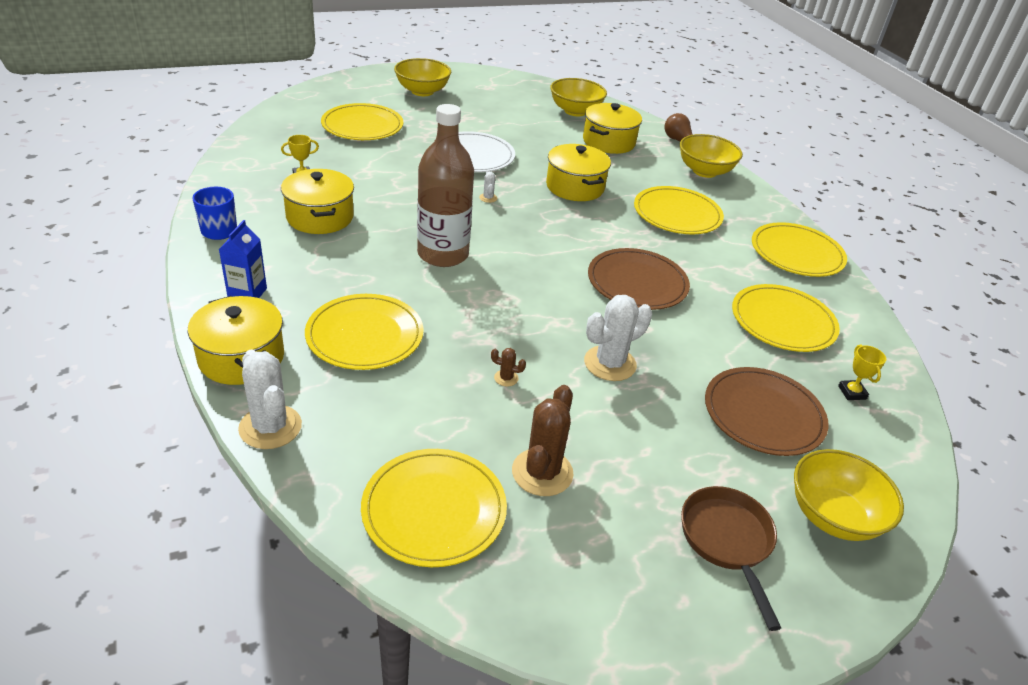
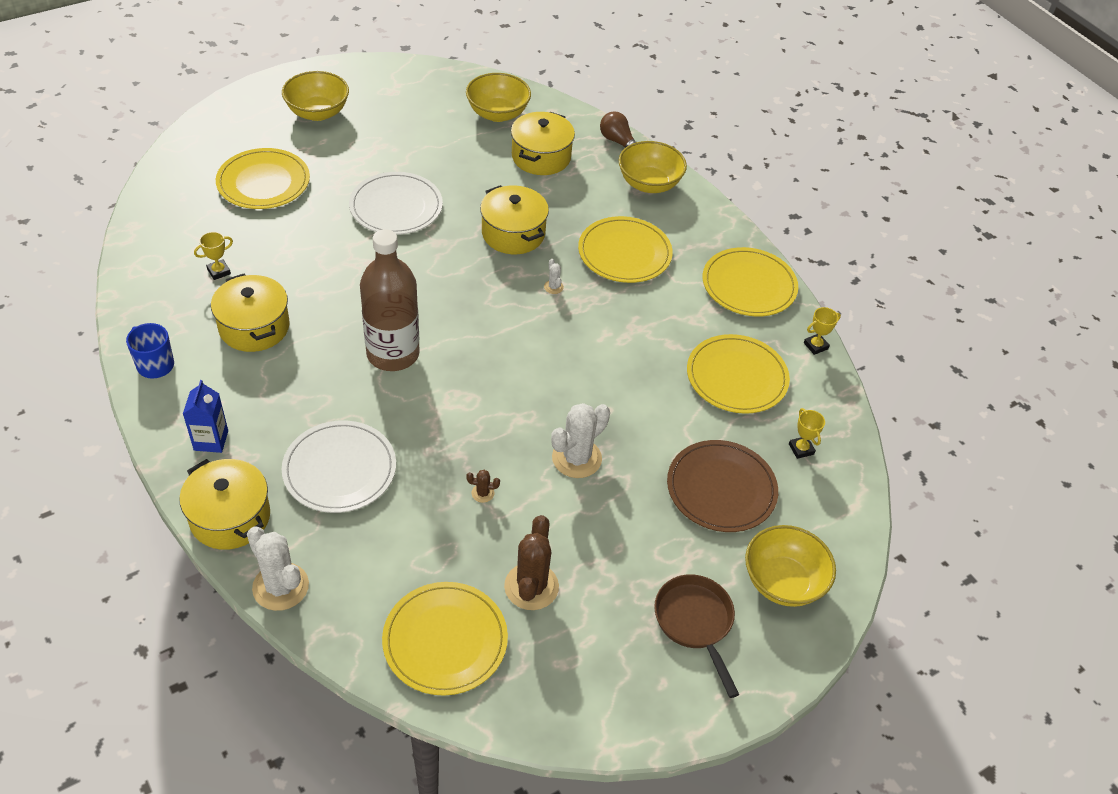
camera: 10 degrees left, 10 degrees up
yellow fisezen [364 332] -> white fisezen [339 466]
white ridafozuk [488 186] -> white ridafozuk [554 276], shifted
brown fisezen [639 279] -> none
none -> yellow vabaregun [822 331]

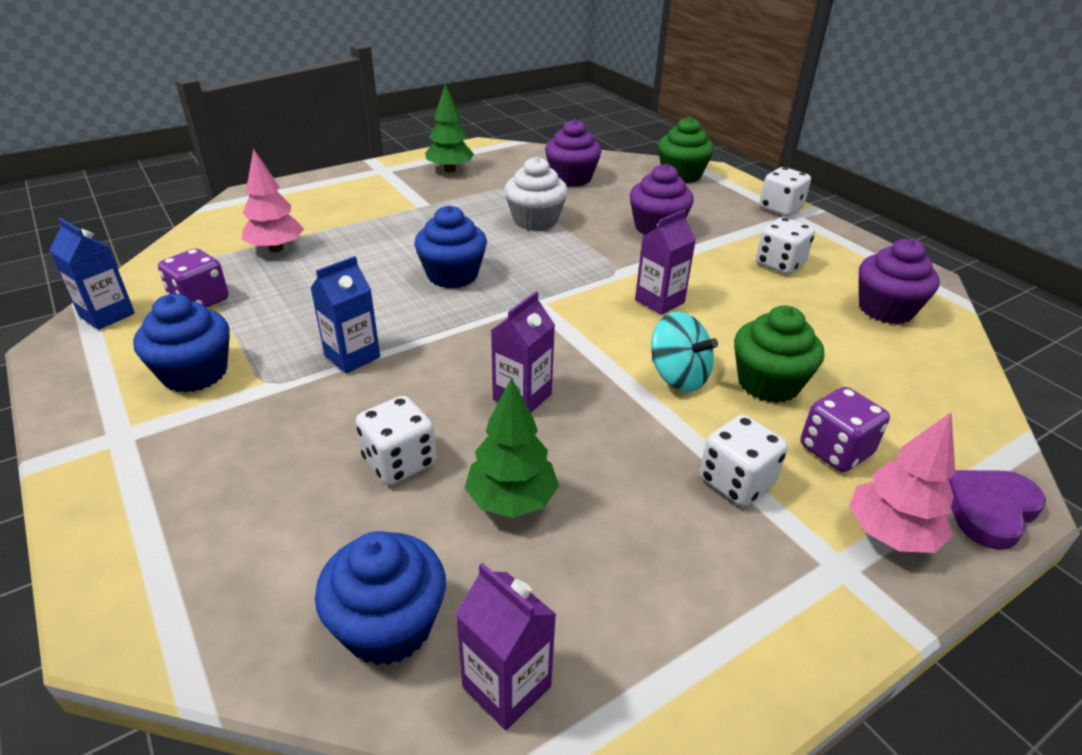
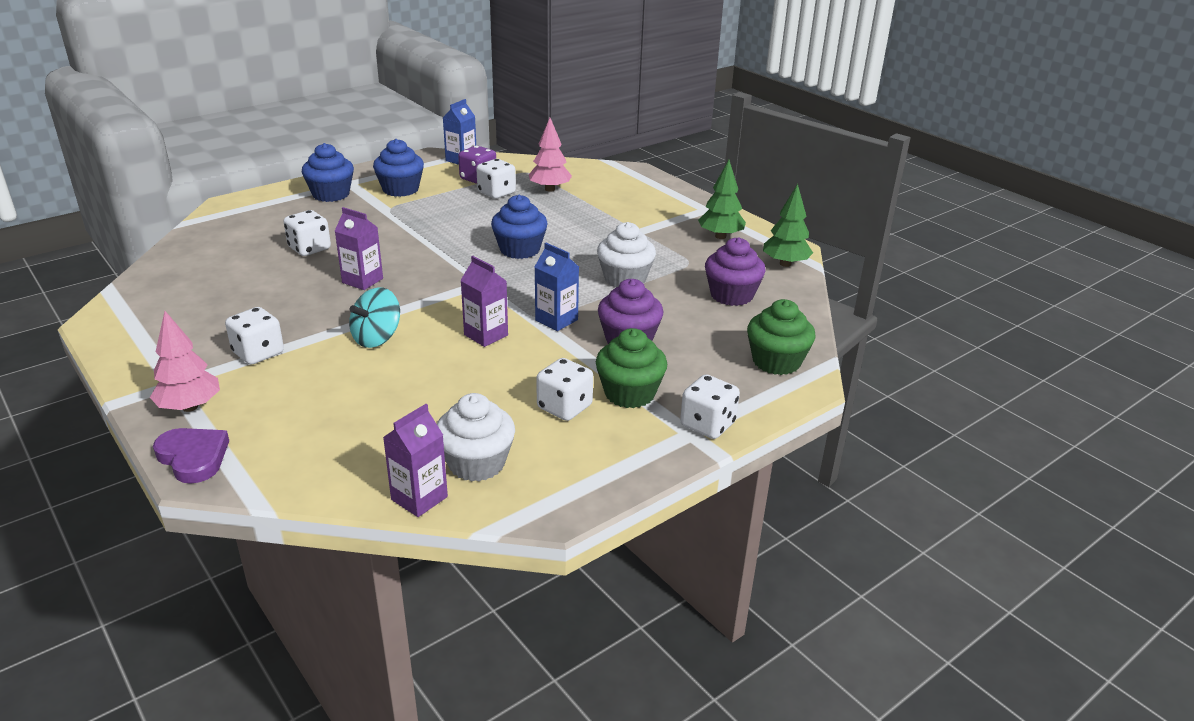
camera: 85 degrees right, 5 degrees down
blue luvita [345 314] -> blue luvita [557 287], shifted
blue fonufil [380 598] -> blue fonufil [328 172], shifted
purple luvita [505 647] -> purple luvita [415 460], shifted
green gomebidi [512 447] -> green gomebidi [788 225], shifted
green fonufil [779 354] -> green fonufil [631 368], shifted
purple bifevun [845 429] -> none
purple fonufil [899 281] -> white fonufil [476 437]
none -> white bifevun [496 179]

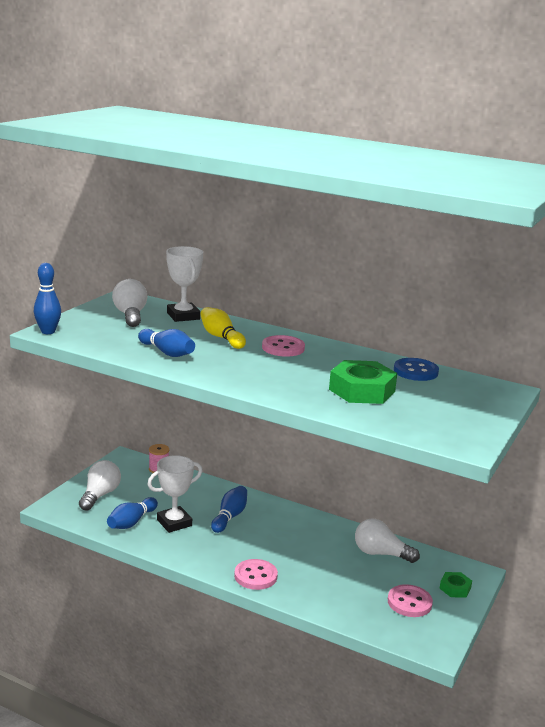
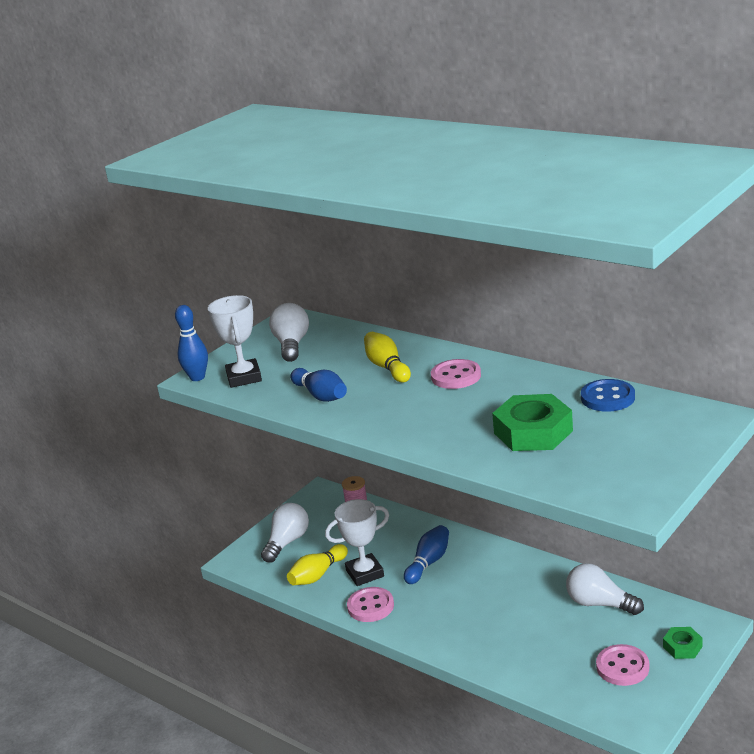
camera: 15 degrees right, 5 degrees up
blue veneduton [132 513] -> yellow veneduton [317 564]
white vabaregun [184 284] -> white vabaregun [235 341], shifted
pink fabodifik [256 574] -> pink fabodifik [370 604], shifted

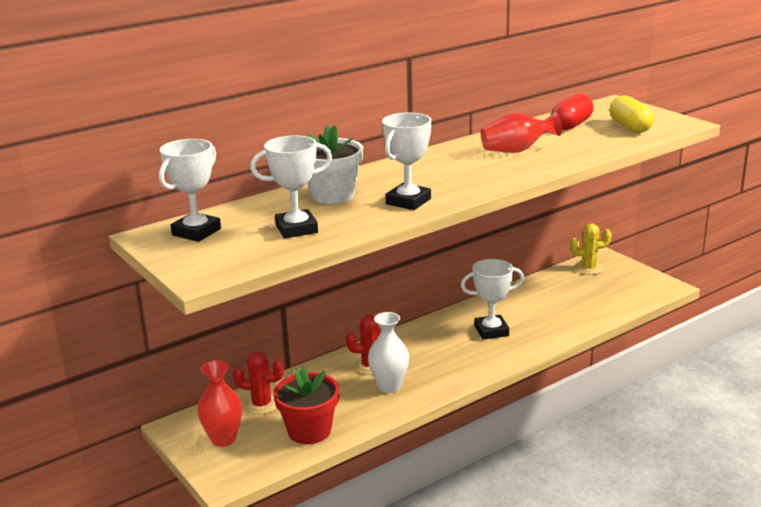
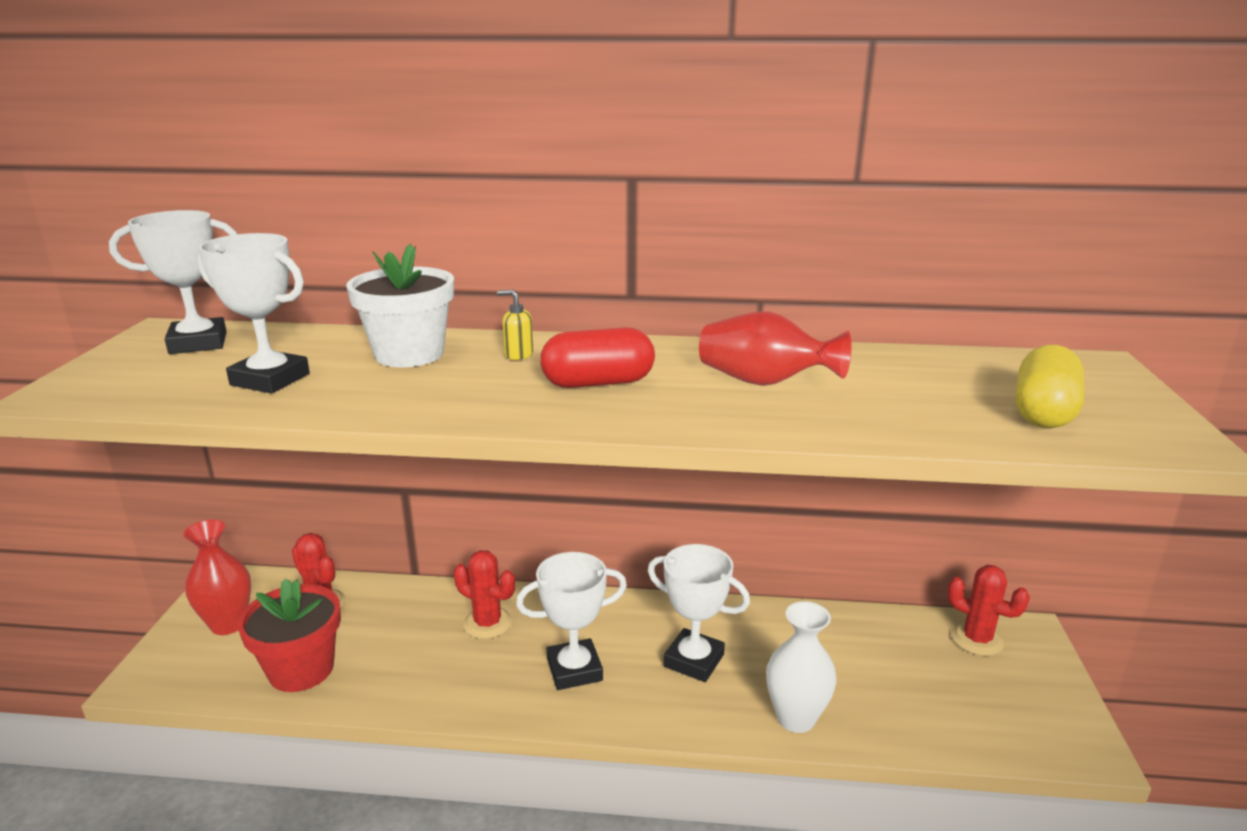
camera: 40 degrees right, 0 degrees up
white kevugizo [388 352] -> white kevugizo [801 667], shifted
white vabaregun [406 161] -> white vabaregun [571 621], shifted
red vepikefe [572 112] -> red vepikefe [597 357], shifted
yellow ridafozuk [590 249] -> red ridafozuk [988 610]
none -> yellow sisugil [515 324]

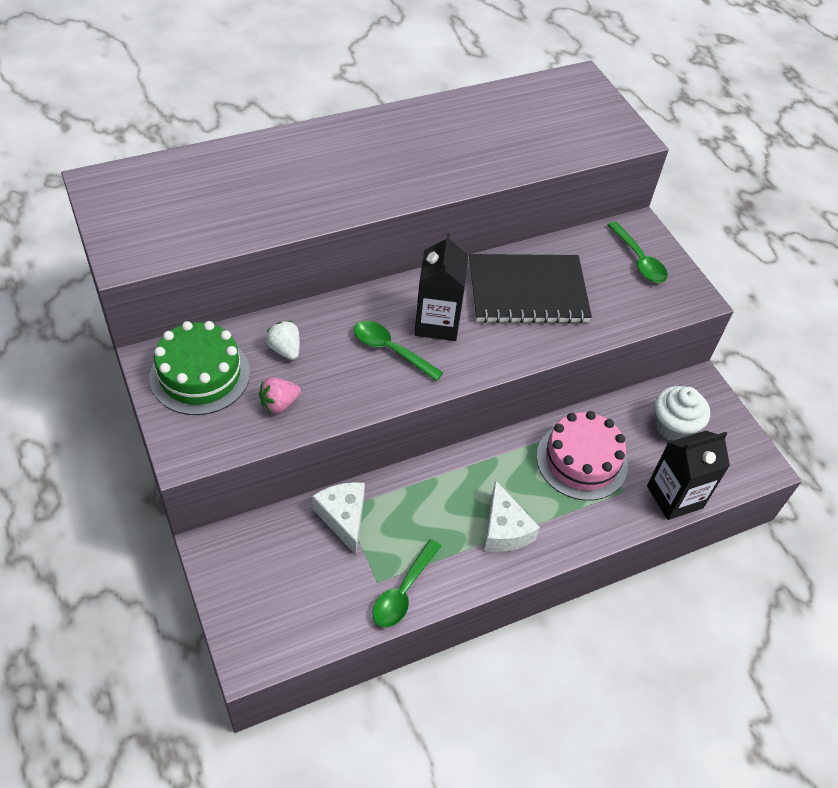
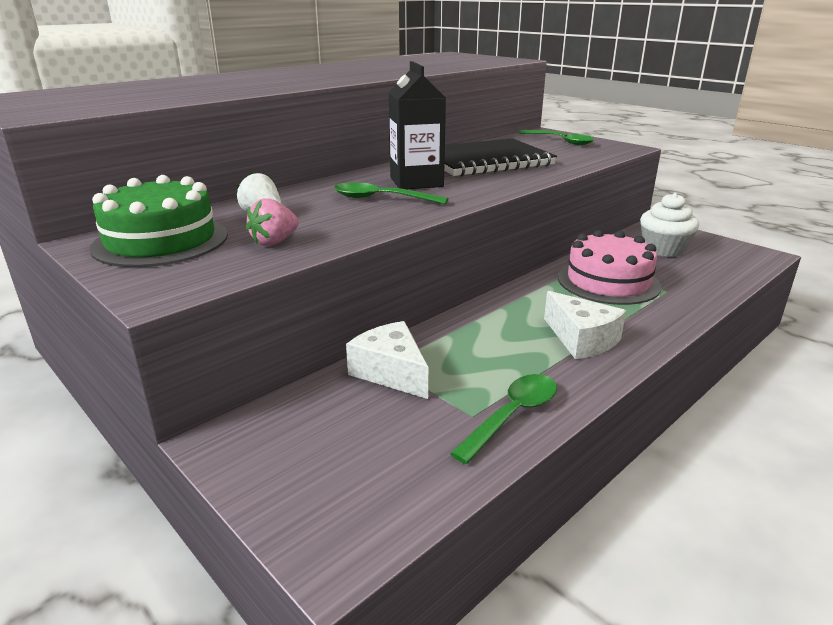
camera: 15 degrees left, 25 degrees down
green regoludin [406 583] -> green regoludin [503 419], 150 degrees counterclockwise
black luvita [688 475] -> none

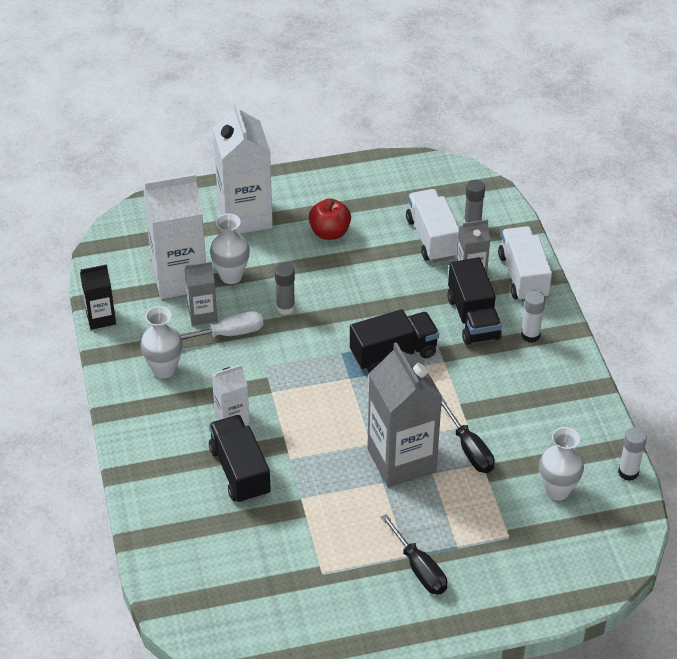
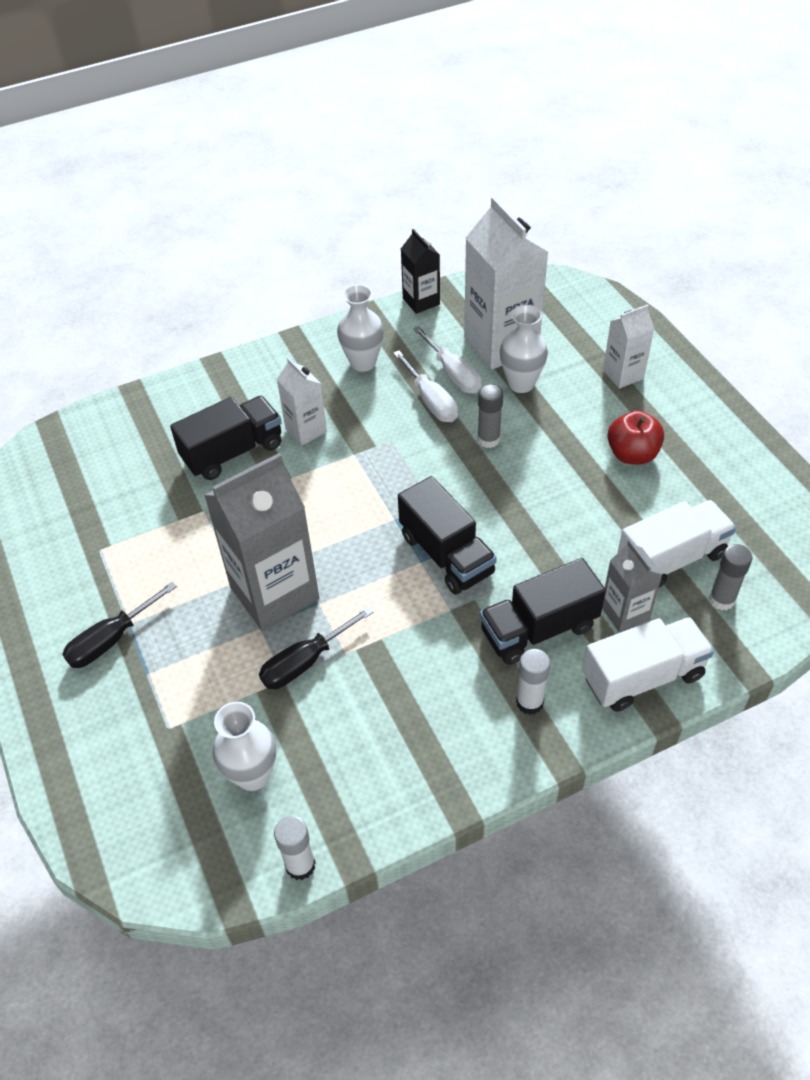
camera: 80 degrees right, 5 degrees up
grey luvita [200 293] -> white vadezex [447 359]
white luvita [243 167] -> white luvita [628 346], x0.52

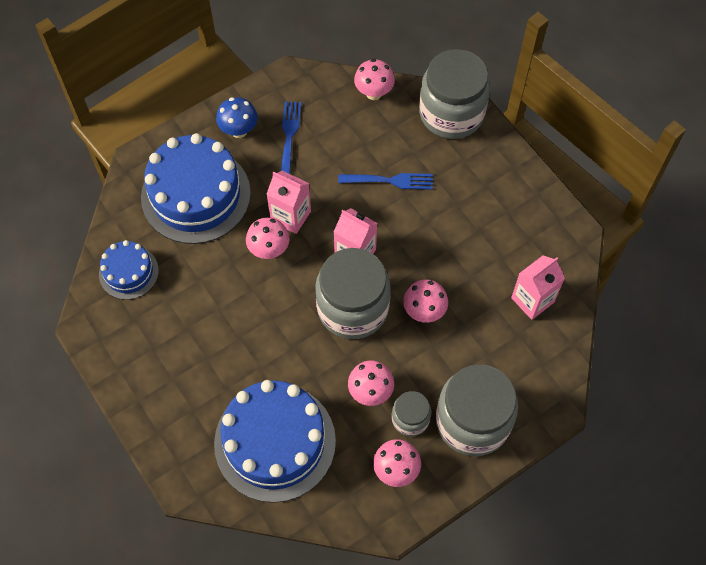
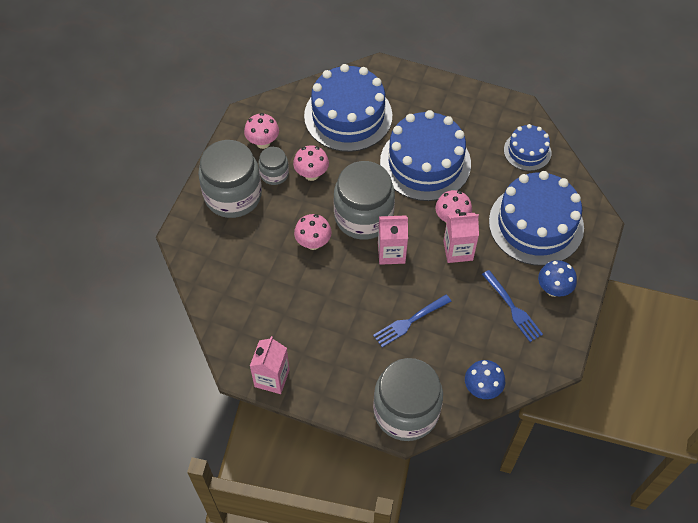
camera: 145 degrees right, 5 degrees down
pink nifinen [374 79] -> blue nifinen [485 379]
pink luvita [538 287] -> pink luvita [270 365], shifted
none -> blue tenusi [425 155]

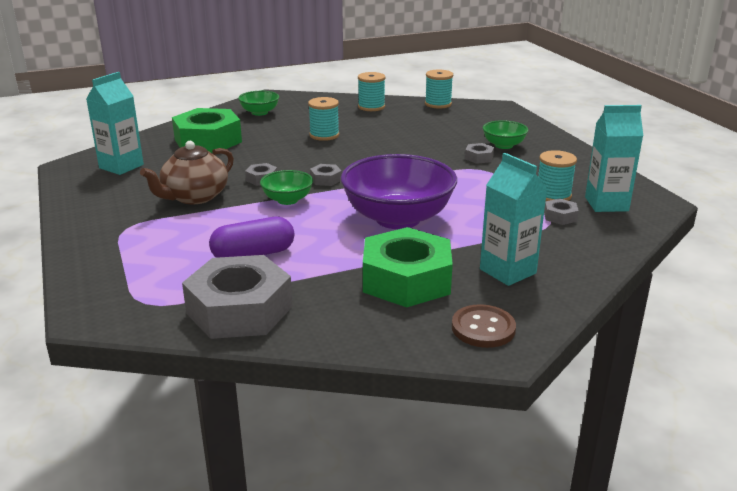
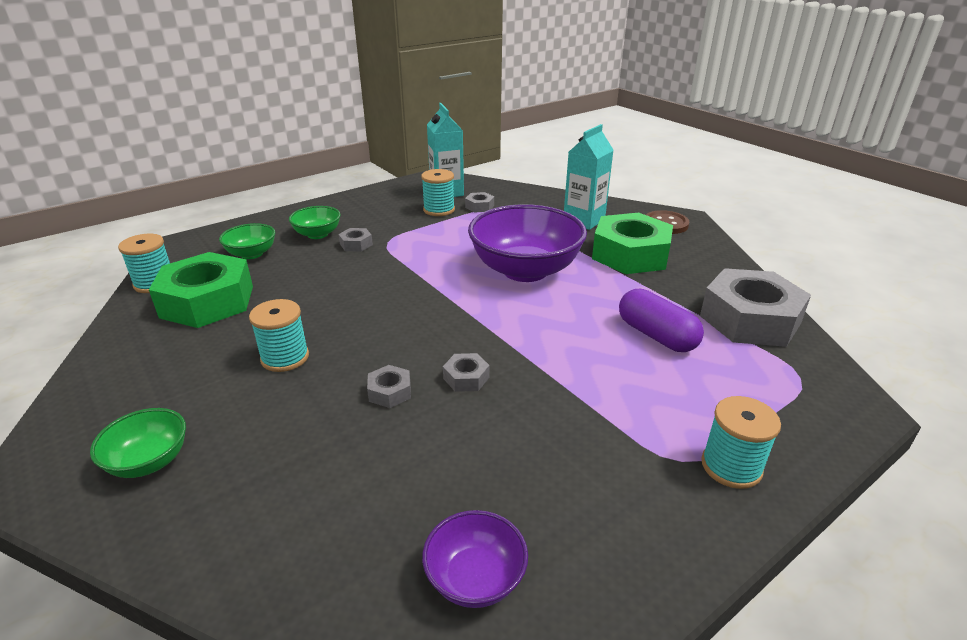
camera: 105 degrees left, 5 degrees up
turquoise luvita [115 123] -> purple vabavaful [475 559]
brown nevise [187 172] -> none
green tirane [207 130] -> green tirane [201 290], shifted
green vabavaful [286 187] -> green vabavaful [247 241], shifted
grey tirane [326 175] -> grey tirane [389 386], shifted
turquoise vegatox [372 91] -> turquoise vegatox [741 442], shifted

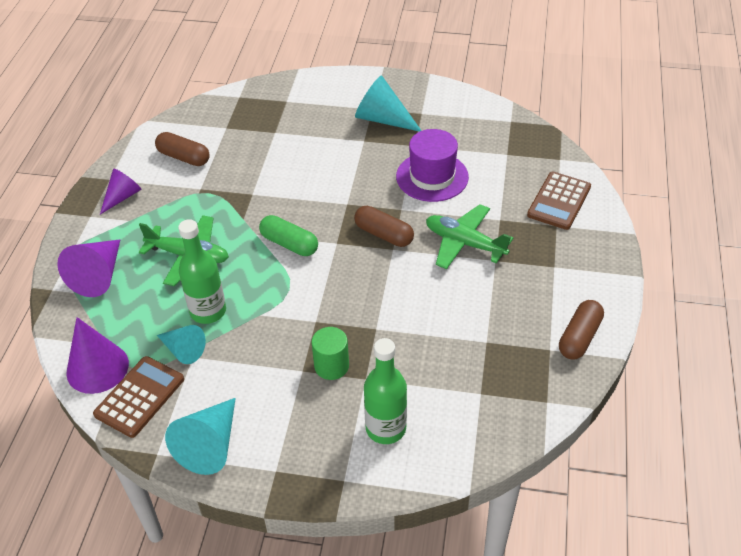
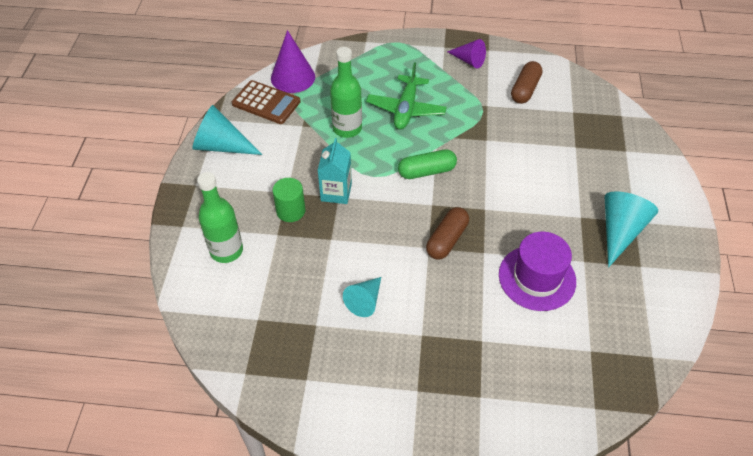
camera: 85 degrees right, 5 degrees up
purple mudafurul [88 268] -> none
turquoise mudafurul [181 344] -> turquoise mudafurul [362 297], shifted
green vepikefe [288 235] -> green vepikefe [427 164], 45 degrees clockwise
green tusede [469 236] -> none
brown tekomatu [559 201] -> none
brown vepikefe [581 329] -> none
none -> turquoise luvita [334 171]

